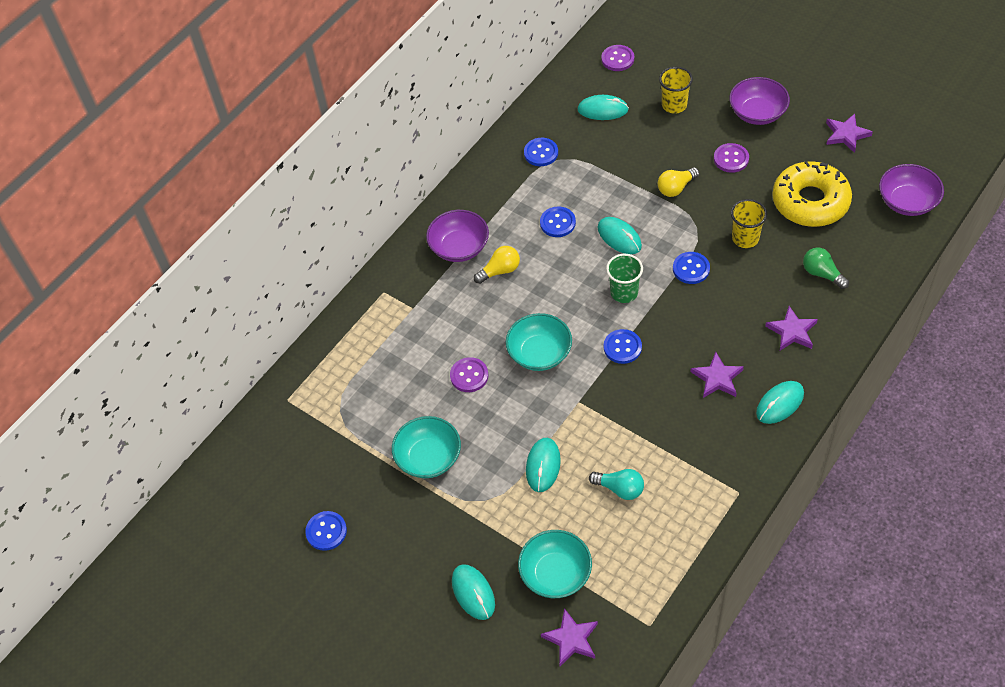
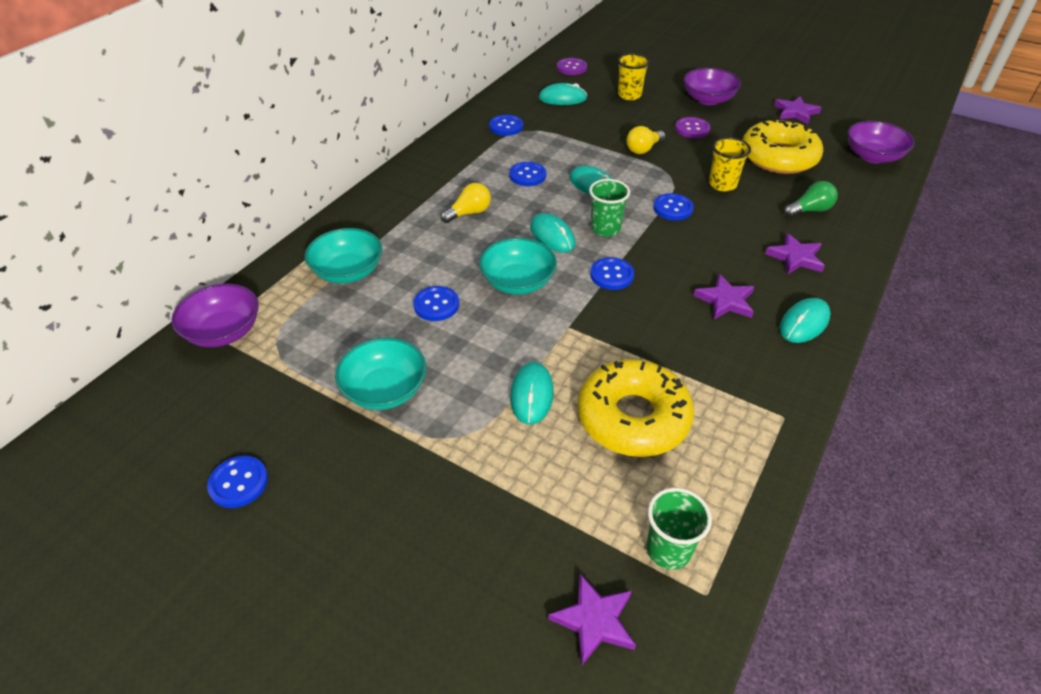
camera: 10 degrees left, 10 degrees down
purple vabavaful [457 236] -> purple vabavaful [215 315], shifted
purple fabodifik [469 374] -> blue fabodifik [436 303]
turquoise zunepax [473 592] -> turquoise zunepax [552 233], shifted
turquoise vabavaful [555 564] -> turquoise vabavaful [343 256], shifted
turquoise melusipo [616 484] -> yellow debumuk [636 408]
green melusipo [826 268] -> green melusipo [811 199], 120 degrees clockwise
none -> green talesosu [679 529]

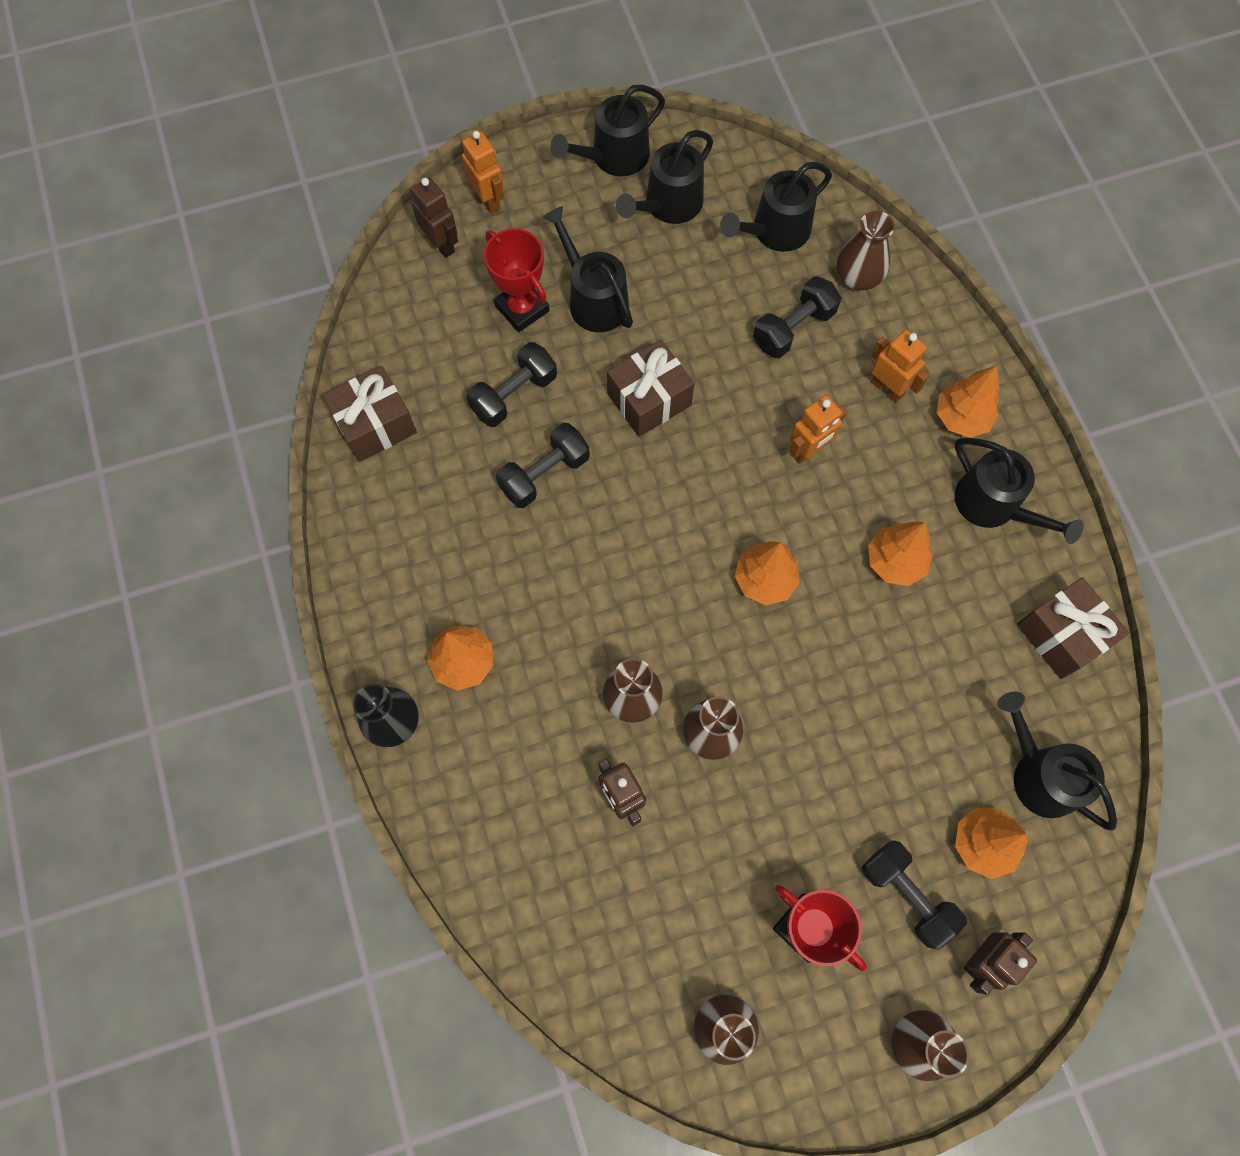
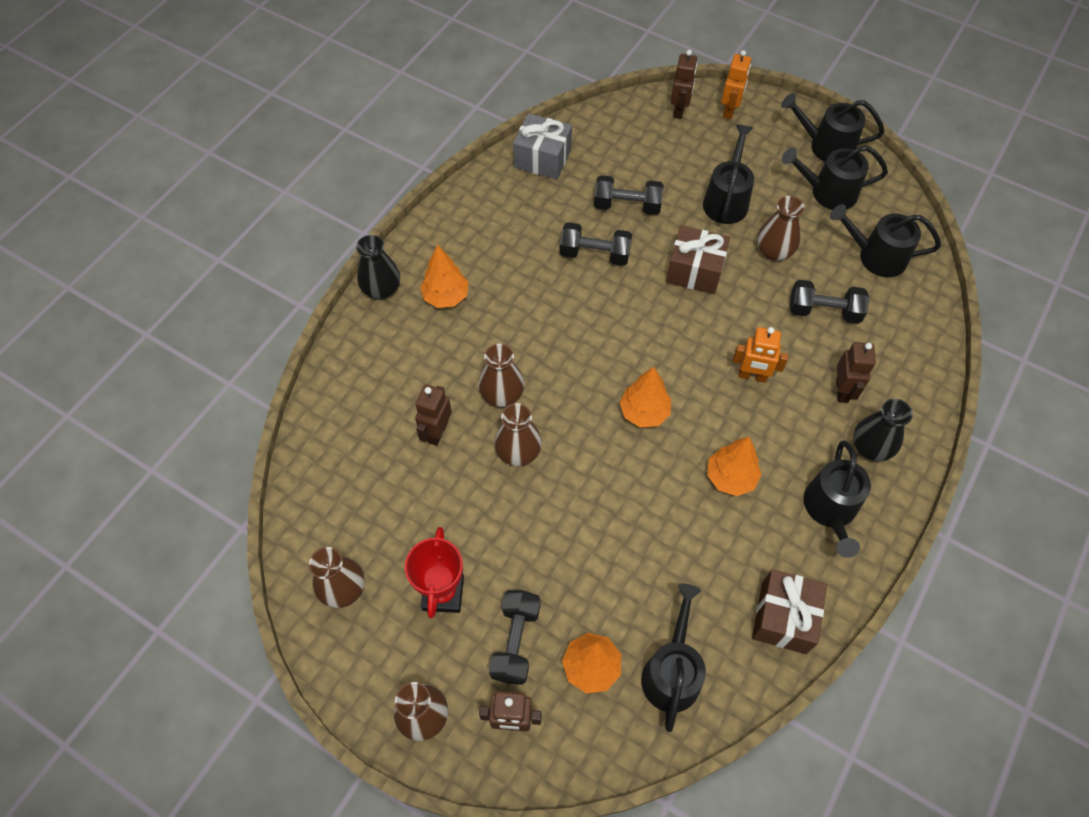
camera: 50 degrees right, 10 degrees down
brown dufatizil [370 414] -> grey dufatizil [542 146]
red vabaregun [516 280] -> none
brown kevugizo [866 250] -> brown kevugizo [780 228], shifted
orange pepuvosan [900 366] -> brown pepuvosan [856 372]
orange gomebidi [968 402] -> black kevugizo [883 430]

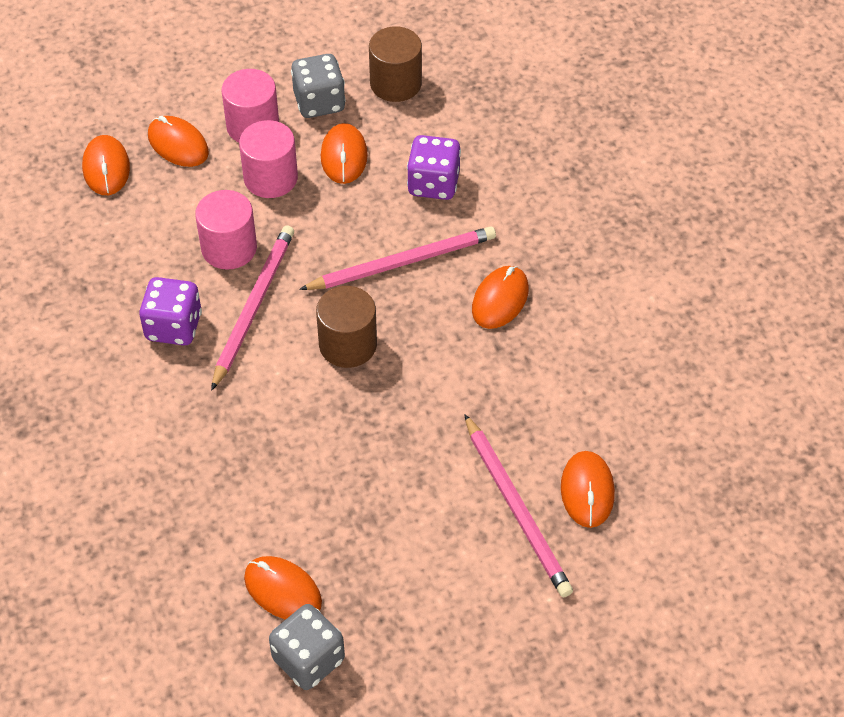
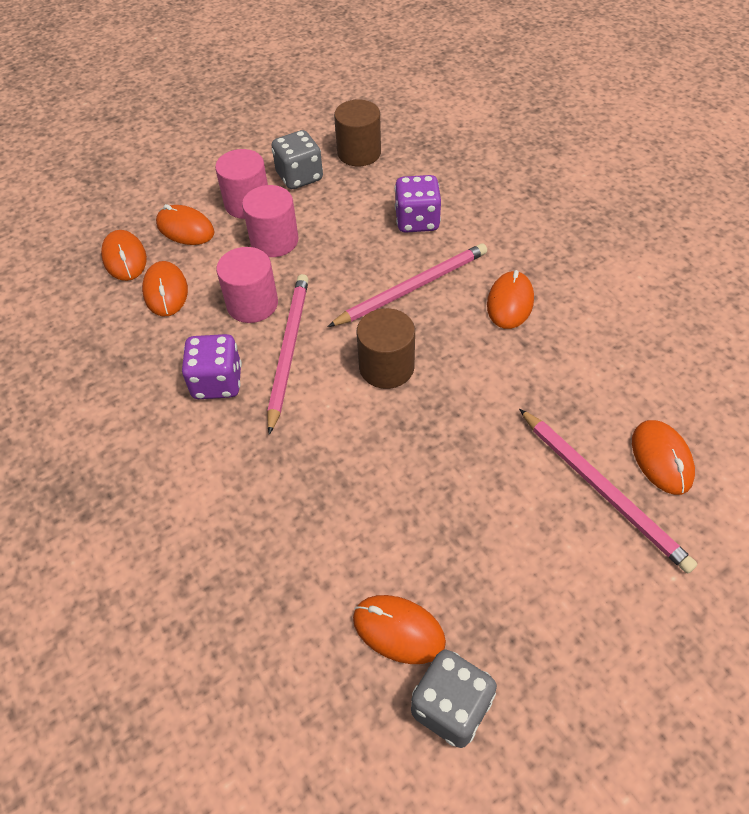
camera: 10 degrees left, 0 degrees up
orange zunepax [344 153] -> orange zunepax [165 288], shifted

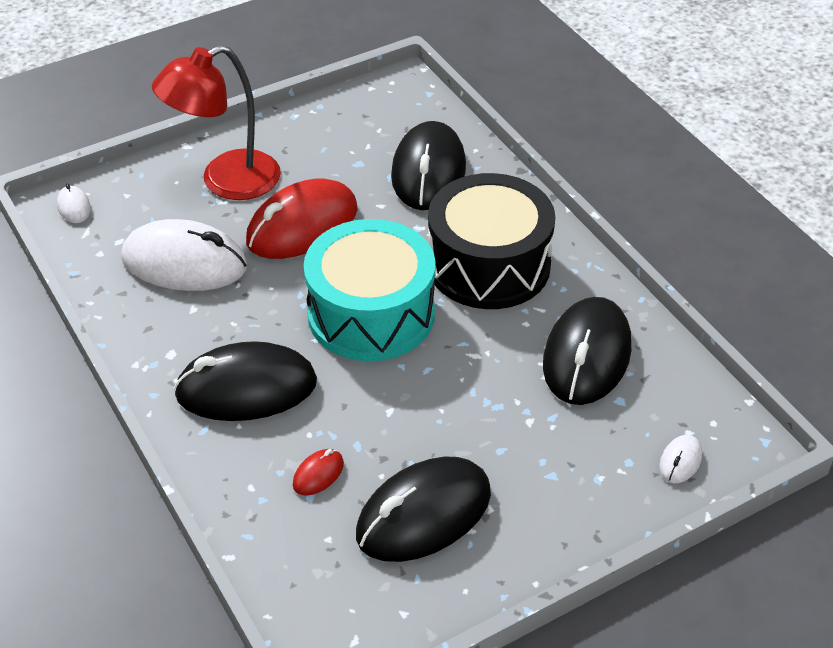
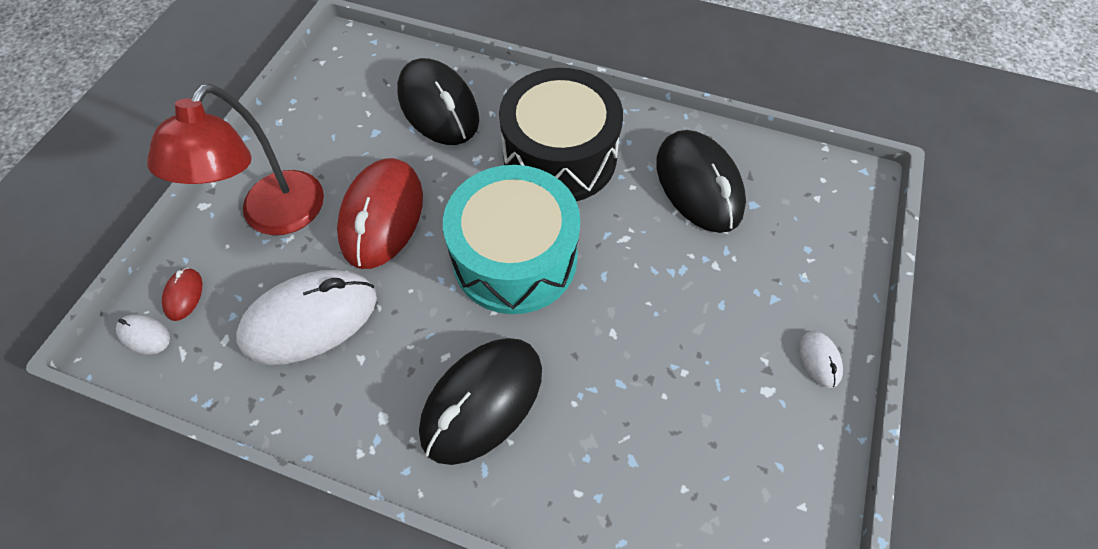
camera: 40 degrees left, 15 degrees up
red zunepax [318 472] -> red zunepax [182 294], shifted
black zunepax [423 509] -> none
white zunepax [680 459] -> white zunepax [821 359], shifted

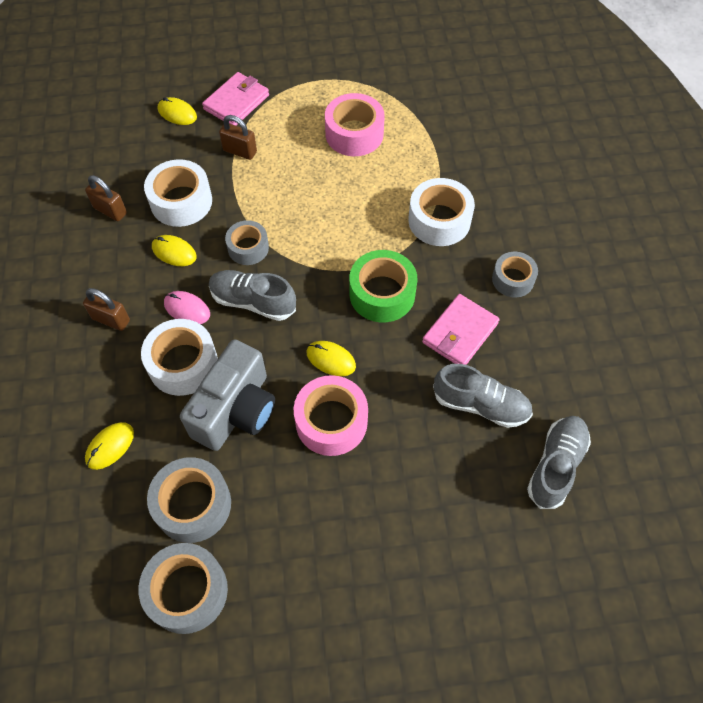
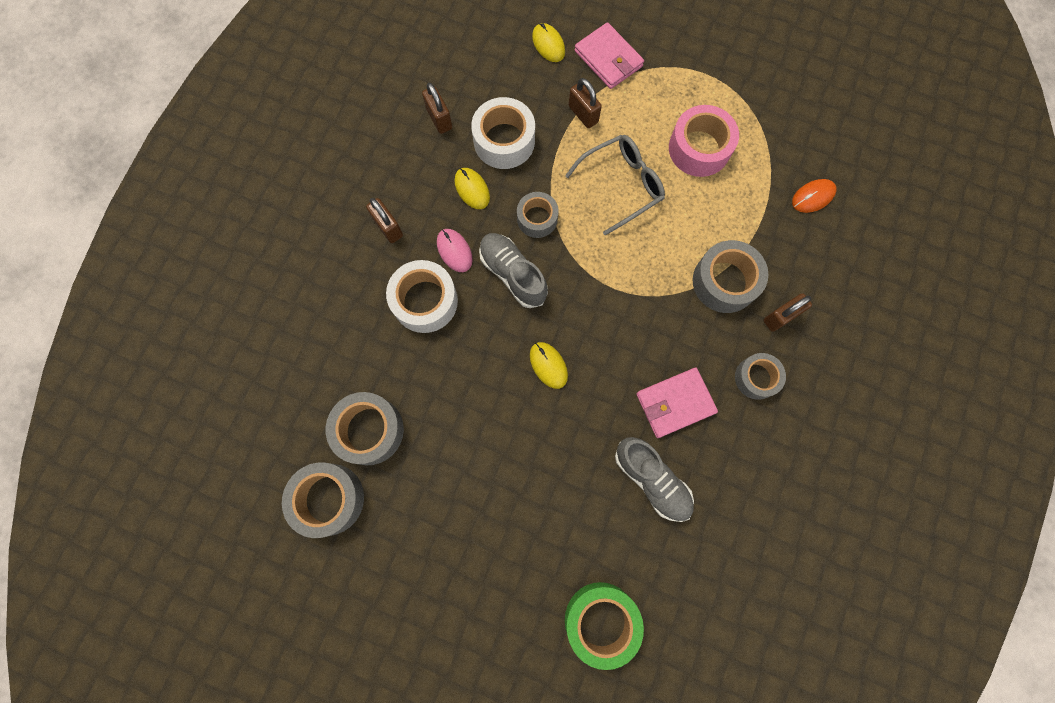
camera: 30 degrees right, 15 degrees up
yellow zunepax [109 446] -> none
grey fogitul [227 395] -> none
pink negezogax [235 99] -> pink negezogax [609 55], 75 degrees clockwise
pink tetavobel [331 415] -> none
green tetavobel [383 286] -> green tetavobel [604 626], shifted
white tetavobel [441 212] -> grey tetavobel [730 276]
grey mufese [559 462] -> none
none -> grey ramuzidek [615 185]
none -> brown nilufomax [787 312]
none -> orange zunepax [814 196]

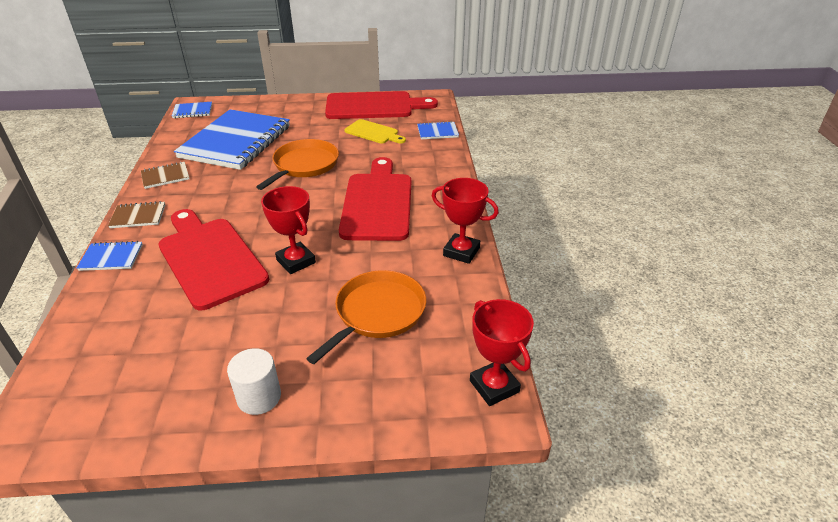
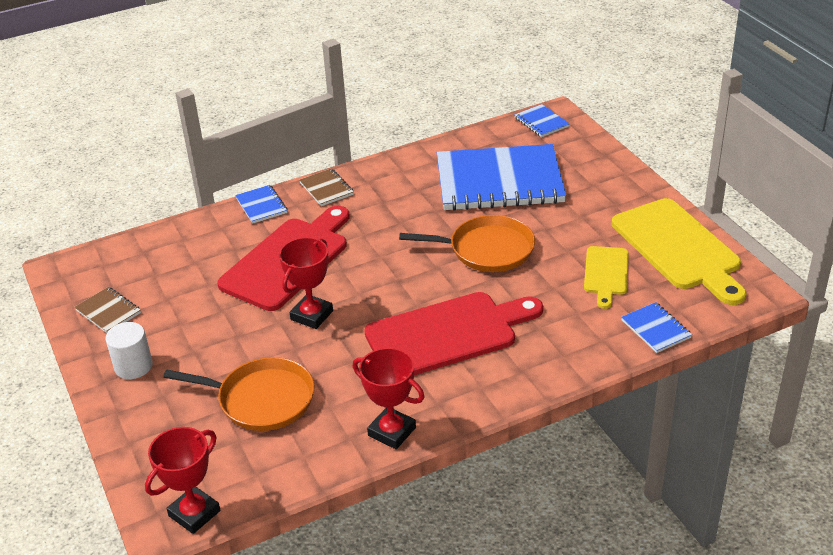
camera: 70 degrees right, 0 degrees up
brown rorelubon [165 175] -> brown rorelubon [108 310], shifted
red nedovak [381 105] -> yellow nedovak [679 251]
red vabaregun [465 221] -> red vabaregun [388 398], 60 degrees counterclockwise

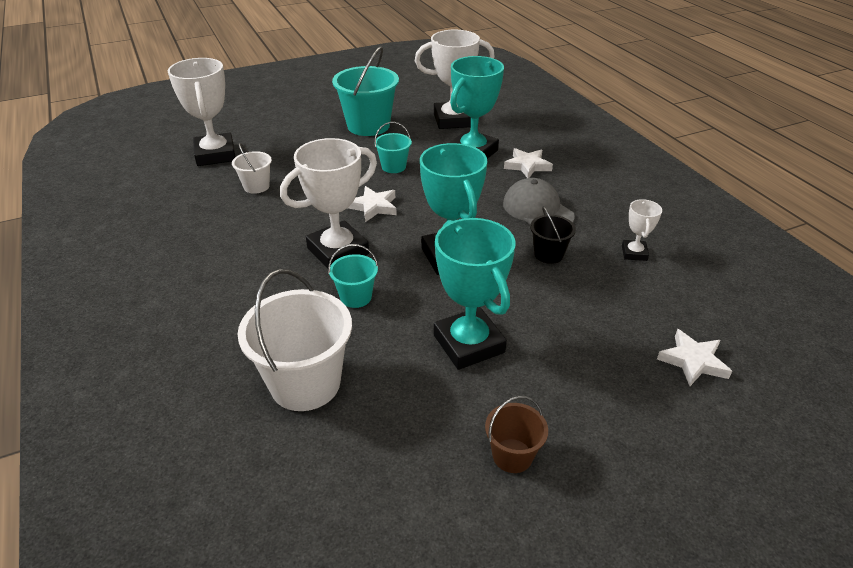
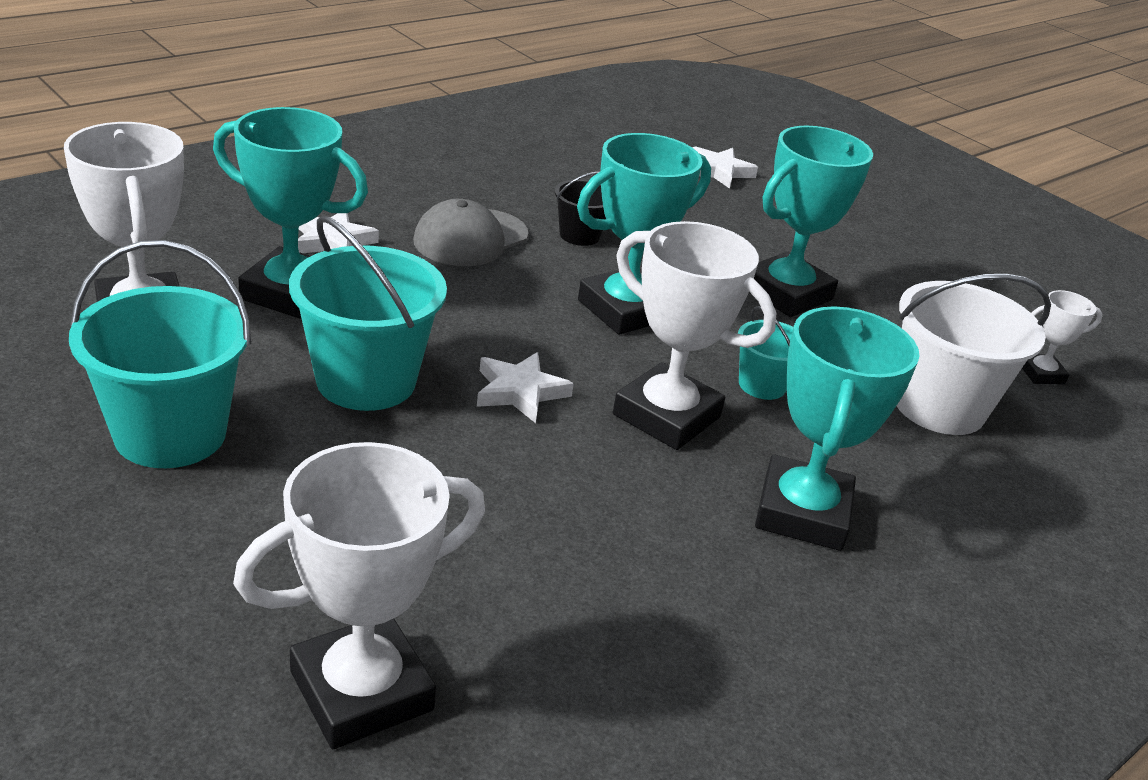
camera: 110 degrees left, 5 degrees down
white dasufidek [252 168] -> none
turquoise dasufidek [393 147] -> turquoise dasufidek [368 313], x1.92
brown dasufidek [516 434] -> none
white vabaregun [642 230] -> white vabaregun [1062 337], shifted
none -> turquoise vabaregun [837 428]

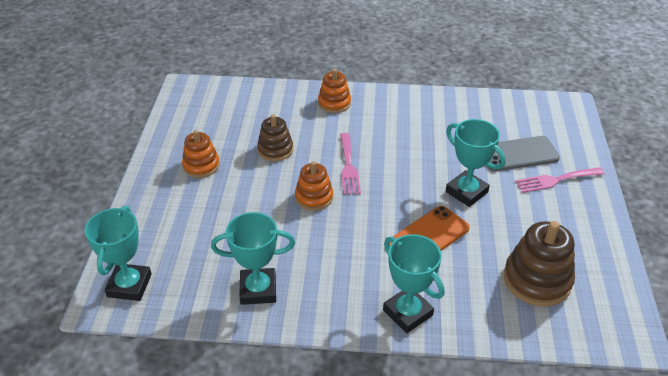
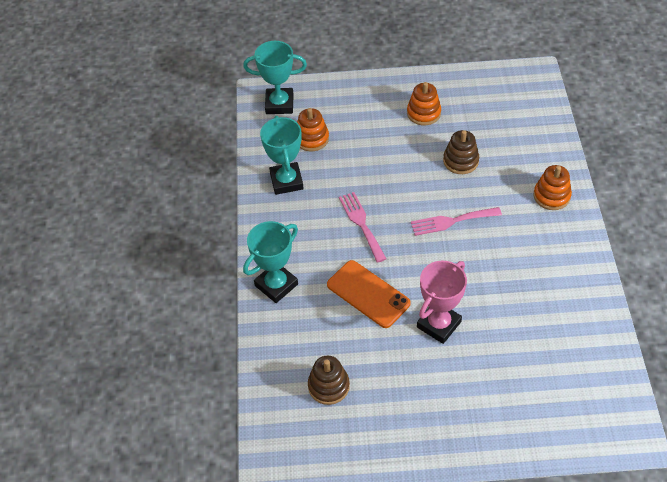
camera: 85 degrees right, 10 degrees up
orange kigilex [314 186] -> orange kigilex [313 129], shifted
turquoise vabaregun [475 163] -> pink vabaregun [442 302]
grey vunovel [524 153] -> none
brown kigilex [539 264] -> brown kigilex [329 380], x0.64
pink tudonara [560 180] -> pink tudonara [363 227], shifted

